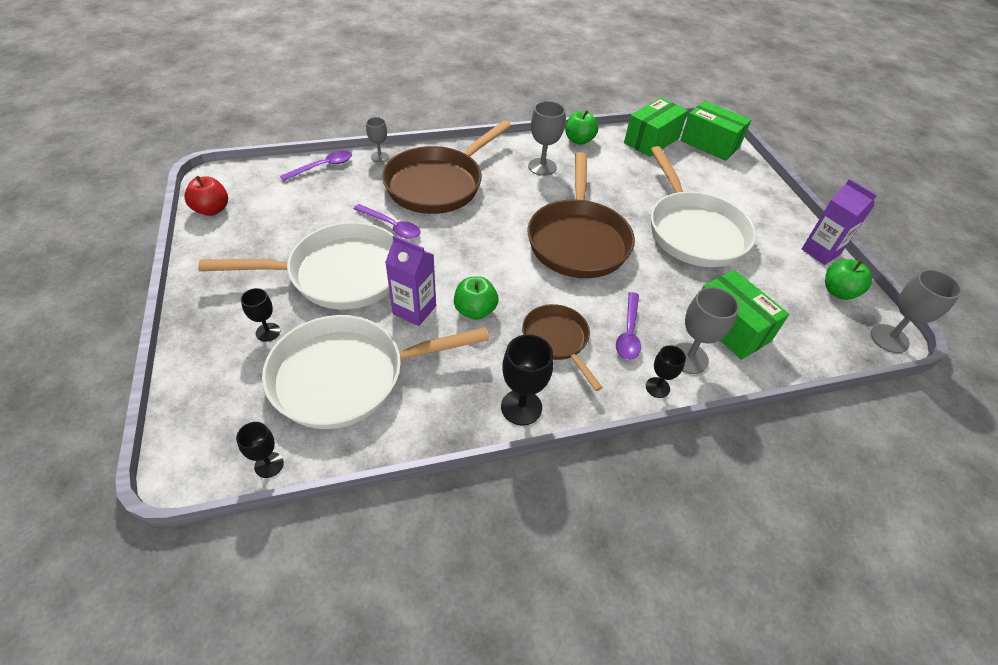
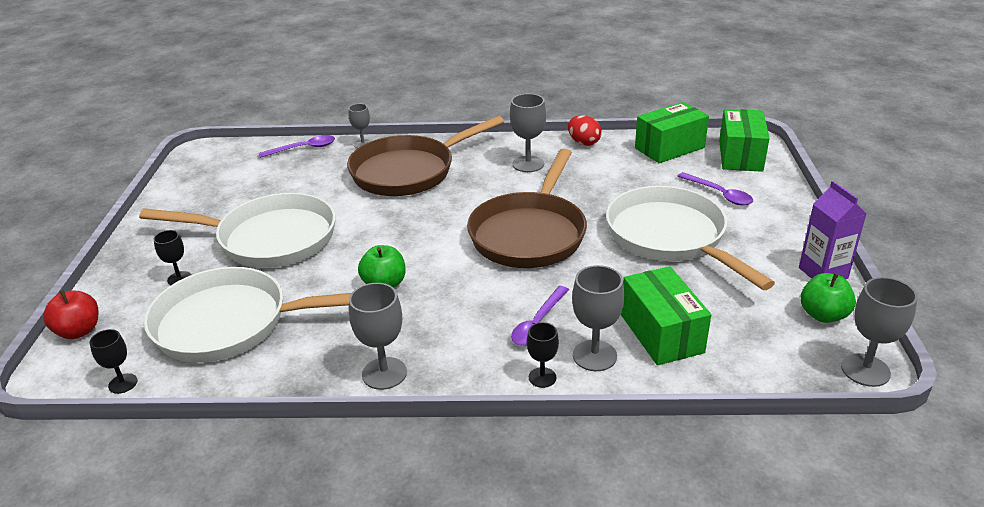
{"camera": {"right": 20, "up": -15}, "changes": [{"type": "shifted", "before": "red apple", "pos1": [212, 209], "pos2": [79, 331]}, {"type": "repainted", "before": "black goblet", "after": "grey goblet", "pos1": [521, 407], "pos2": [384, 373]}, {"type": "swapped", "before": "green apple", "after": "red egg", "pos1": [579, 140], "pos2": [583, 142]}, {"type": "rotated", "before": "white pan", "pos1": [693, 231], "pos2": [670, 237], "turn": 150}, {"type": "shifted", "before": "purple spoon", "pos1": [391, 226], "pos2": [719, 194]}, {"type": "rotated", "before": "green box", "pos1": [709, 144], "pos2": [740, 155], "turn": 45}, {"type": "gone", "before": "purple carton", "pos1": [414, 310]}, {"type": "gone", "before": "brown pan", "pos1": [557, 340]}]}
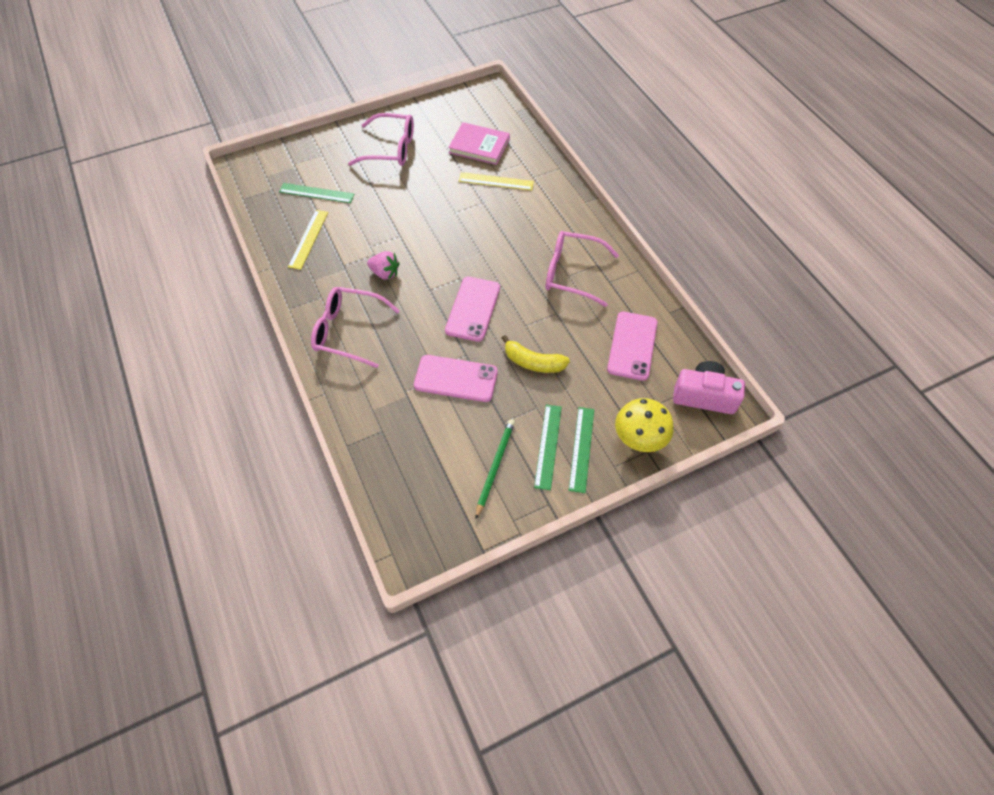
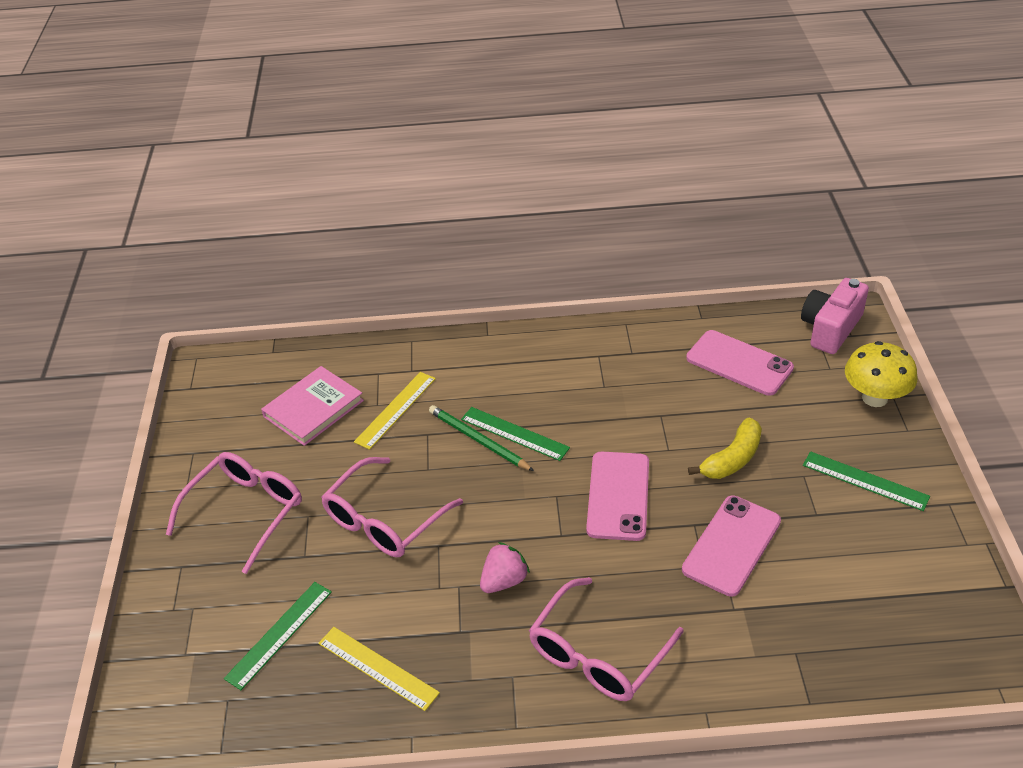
{"camera": {"right": -65, "up": -15}, "changes": [{"type": "shifted", "before": "pink glasses", "pos1": [572, 273], "pos2": [384, 520]}, {"type": "shifted", "before": "green pencil", "pos1": [495, 467], "pos2": [478, 440]}, {"type": "shifted", "before": "green ruler", "pos1": [581, 448], "pos2": [514, 434]}, {"type": "rotated", "before": "pink phone", "pos1": [473, 309], "pos2": [618, 496], "turn": 60}]}
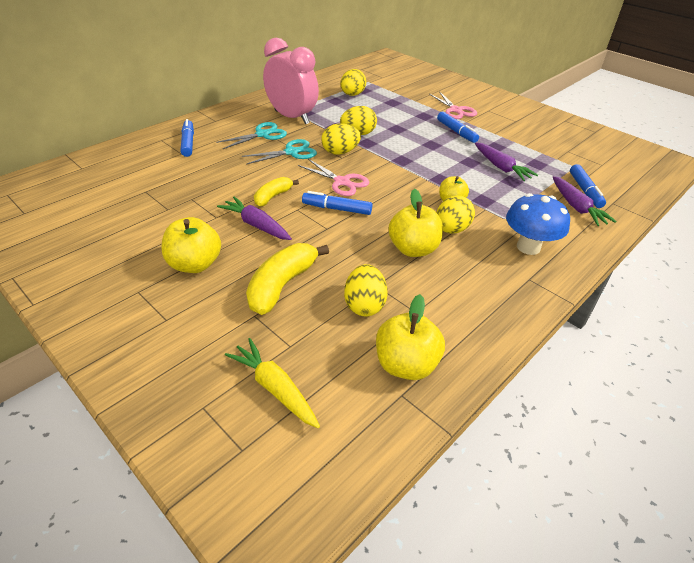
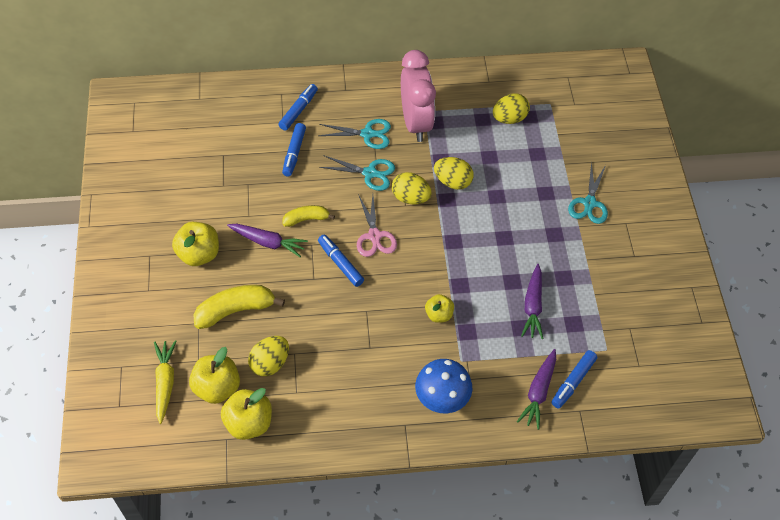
{"camera": {"right": 40, "up": 15}, "changes": [{"type": "shifted", "before": "yellow apple", "pos1": [413, 249], "pos2": [217, 387]}, {"type": "rotated", "before": "purple carrot", "pos1": [256, 225], "pos2": [268, 242], "turn": 120}, {"type": "shifted", "before": "blue marker", "pos1": [456, 132], "pos2": [294, 153]}, {"type": "repainted", "before": "pink scissors", "after": "turquoise scissors", "pos1": [455, 110], "pos2": [589, 203]}, {"type": "gone", "before": "yellow egg", "pos1": [451, 229]}]}
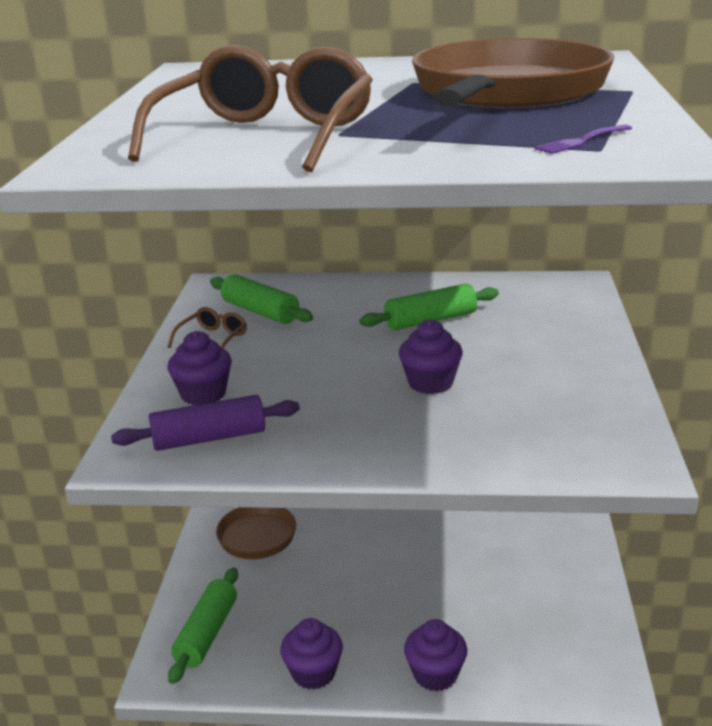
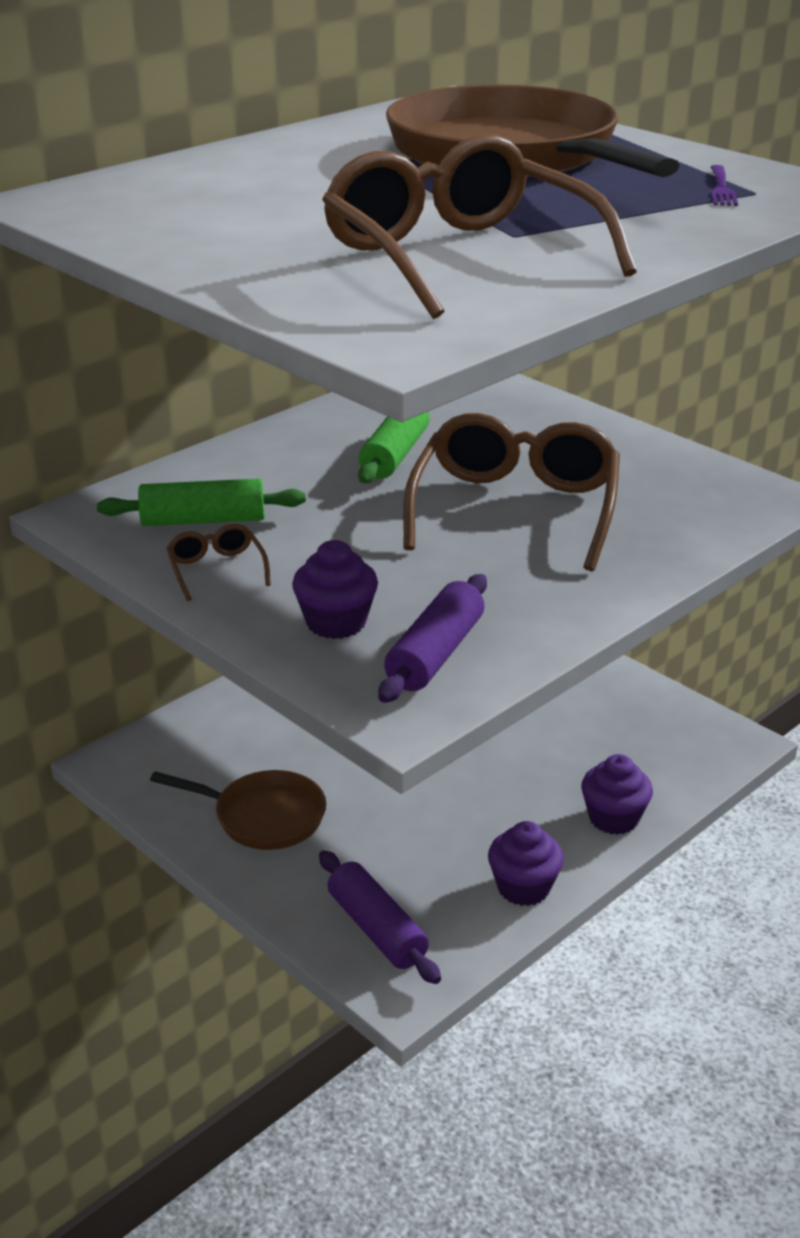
{"camera": {"right": -50, "up": 5}, "changes": [{"type": "repainted", "before": "green rolling pin", "after": "purple rolling pin", "pos1": [207, 633], "pos2": [377, 929]}, {"type": "swapped", "before": "purple cupcake", "after": "brown glasses", "pos1": [430, 383], "pos2": [515, 509]}]}
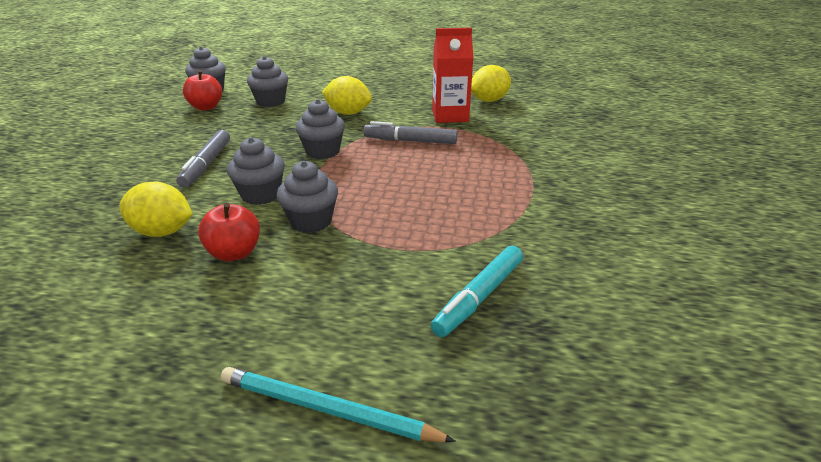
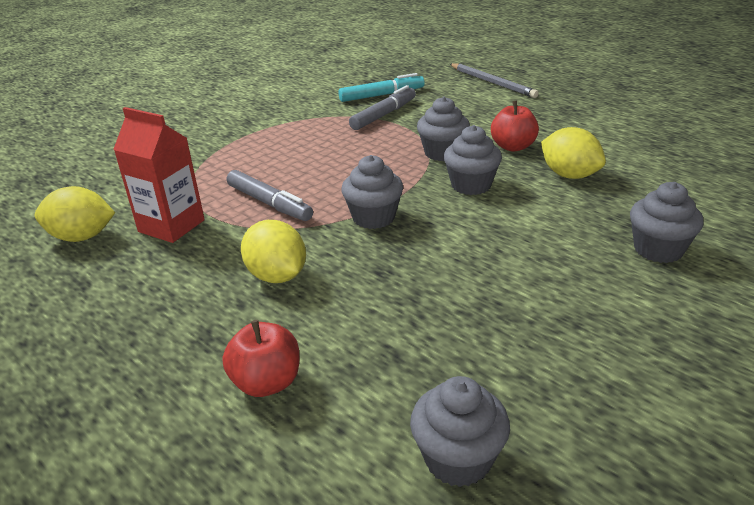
{"camera": {"right": -145, "up": 0}, "changes": [{"type": "shifted", "before": "red apple", "pos1": [206, 107], "pos2": [267, 382]}, {"type": "shifted", "before": "grey marker", "pos1": [206, 164], "pos2": [384, 115]}, {"type": "repainted", "before": "turquoise pencil", "after": "grey pencil", "pos1": [327, 409], "pos2": [492, 82]}, {"type": "shifted", "before": "grey cupcake", "pos1": [271, 101], "pos2": [658, 249]}]}
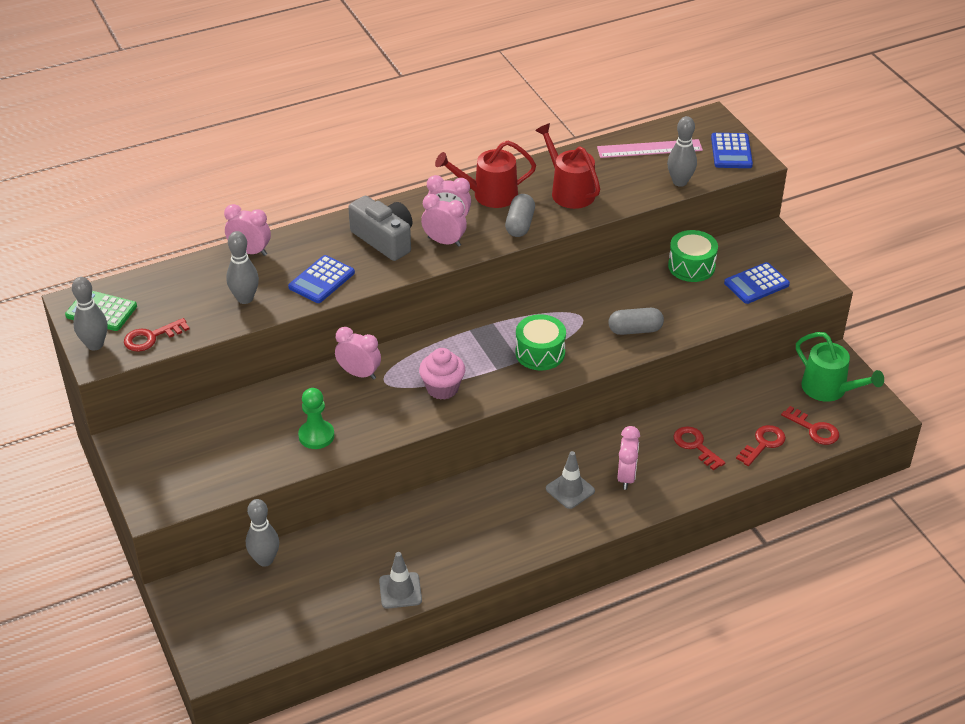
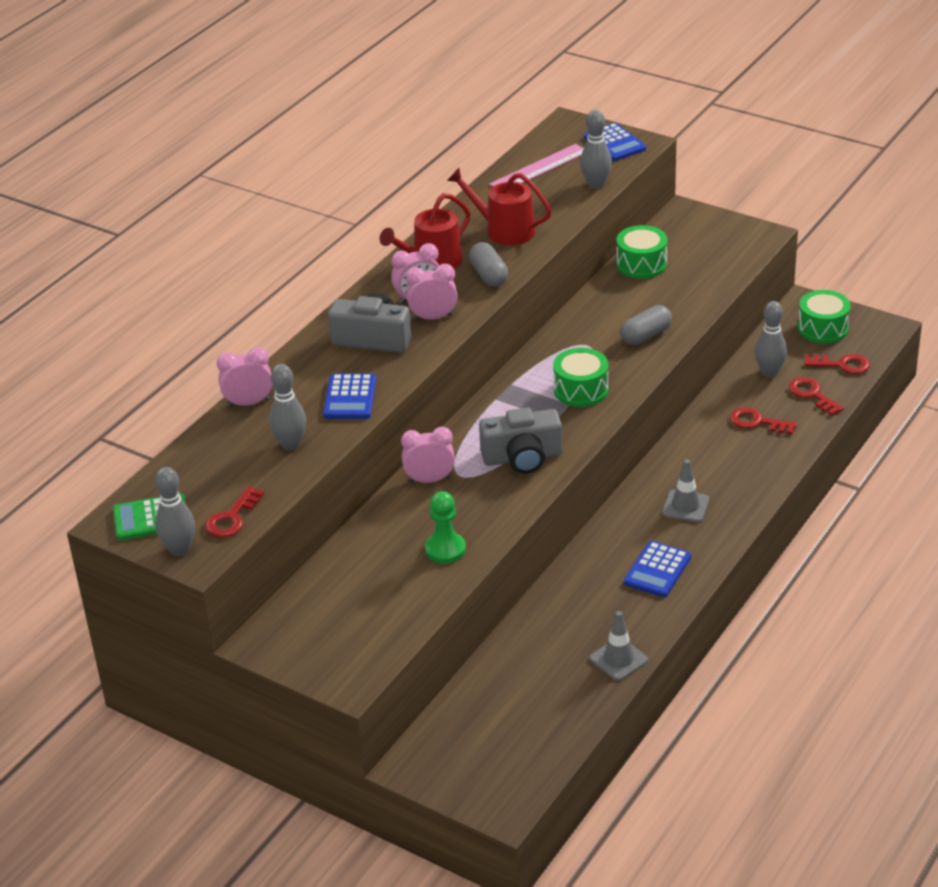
{"camera": {"right": -30, "up": -5}, "changes": [{"type": "swapped", "before": "pink cupcake", "after": "grey camera", "pos1": [442, 388], "pos2": [522, 457]}, {"type": "shifted", "before": "blue calculator", "pos1": [756, 284], "pos2": [657, 570]}, {"type": "shifted", "before": "grey bowling pin", "pos1": [265, 560], "pos2": [769, 372]}, {"type": "rotated", "before": "red key", "pos1": [763, 444], "pos2": [812, 395], "turn": -45}, {"type": "swapped", "before": "green watering can", "after": "green drum", "pos1": [829, 389], "pos2": [823, 328]}, {"type": "gone", "before": "pink clock", "pos1": [626, 477]}]}
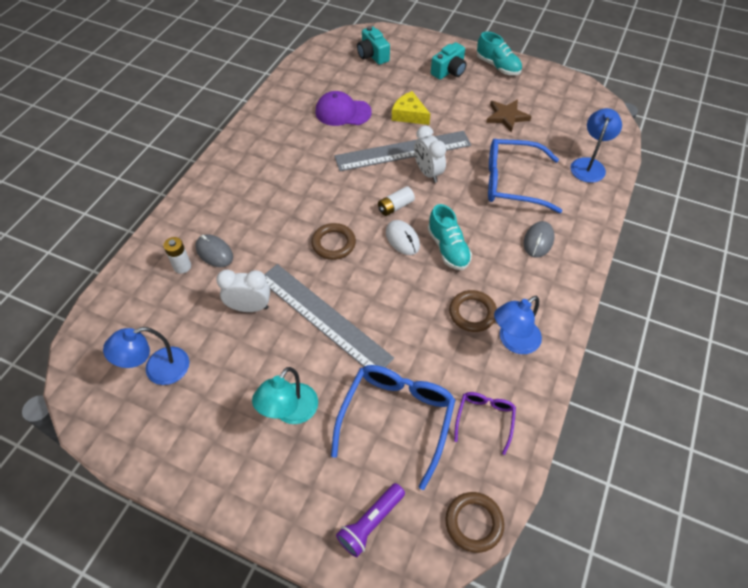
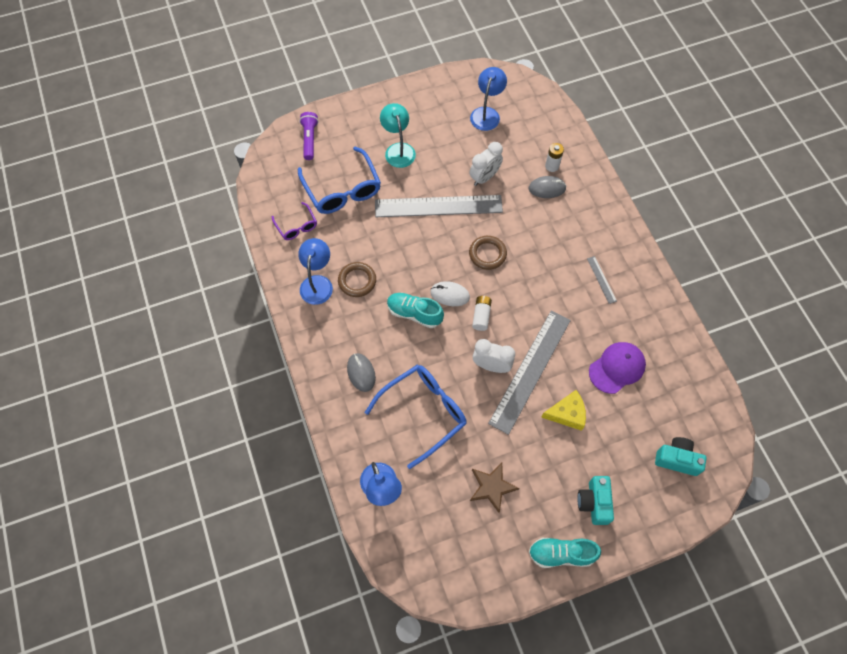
{"camera": {"right": 135, "up": 10}, "changes": [{"type": "new", "after": "grey ruler", "pos2": [601, 279]}, {"type": "gone", "before": "brown ring", "pos1": [474, 523]}]}
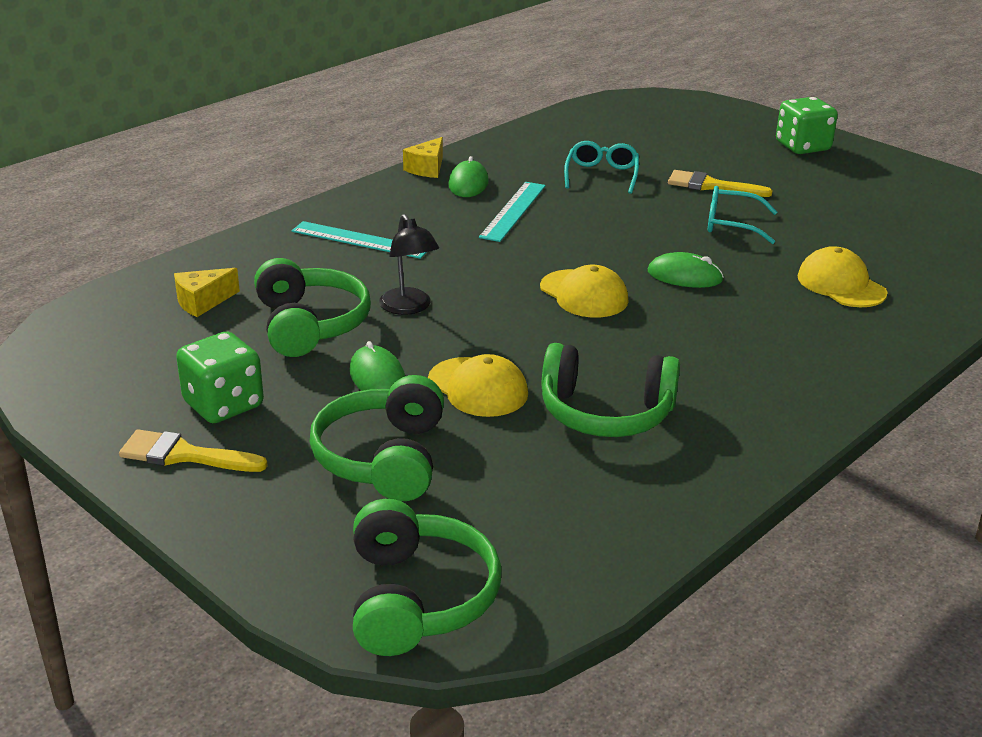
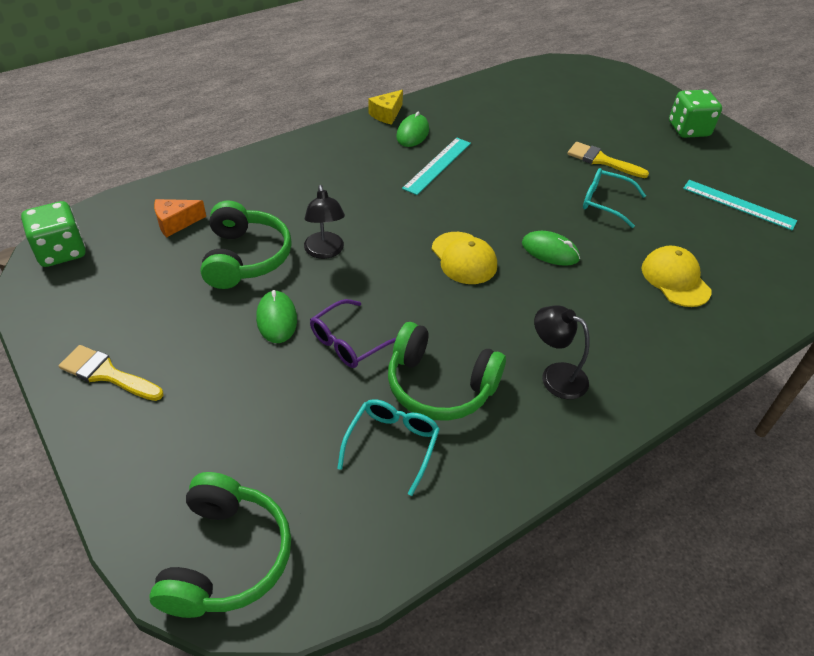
{"camera": {"right": 10, "up": 15}, "changes": [{"type": "shifted", "before": "green dice", "pos1": [223, 405], "pos2": [61, 251]}, {"type": "repainted", "before": "yellow cheese", "after": "orange cheese", "pos1": [202, 302], "pos2": [176, 223]}, {"type": "swapped", "before": "yellow cap", "after": "purple glasses", "pos1": [478, 387], "pos2": [349, 342]}, {"type": "shifted", "before": "turquoise glasses", "pos1": [602, 175], "pos2": [392, 444]}, {"type": "new", "after": "black lamp", "pos2": [555, 376]}, {"type": "shifted", "before": "turquoise ruler", "pos1": [360, 240], "pos2": [738, 204]}, {"type": "gone", "before": "green headphones", "pos1": [383, 458]}]}
